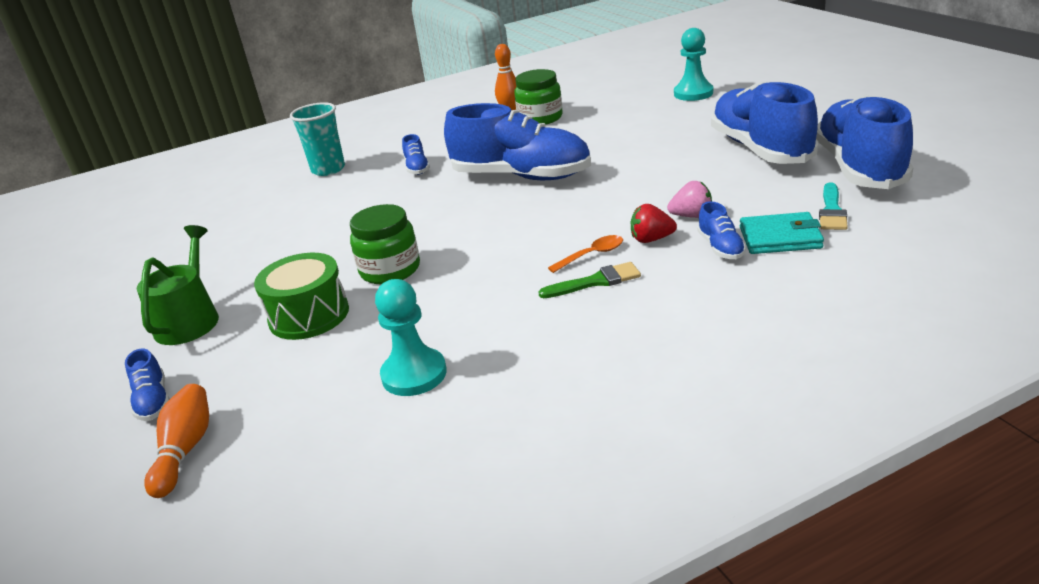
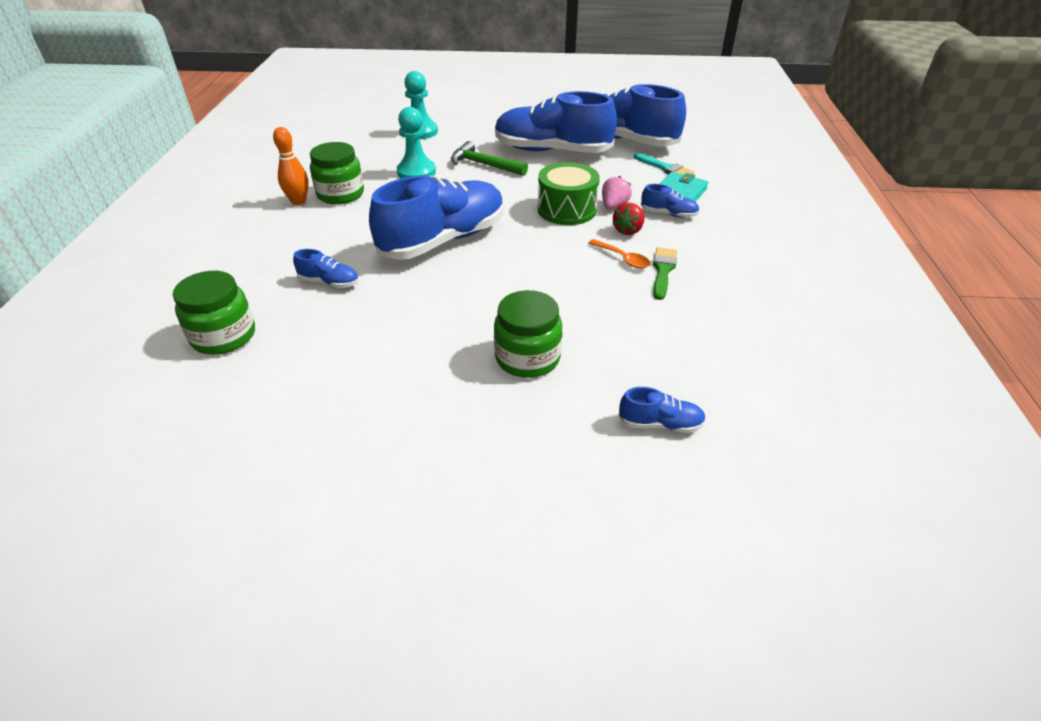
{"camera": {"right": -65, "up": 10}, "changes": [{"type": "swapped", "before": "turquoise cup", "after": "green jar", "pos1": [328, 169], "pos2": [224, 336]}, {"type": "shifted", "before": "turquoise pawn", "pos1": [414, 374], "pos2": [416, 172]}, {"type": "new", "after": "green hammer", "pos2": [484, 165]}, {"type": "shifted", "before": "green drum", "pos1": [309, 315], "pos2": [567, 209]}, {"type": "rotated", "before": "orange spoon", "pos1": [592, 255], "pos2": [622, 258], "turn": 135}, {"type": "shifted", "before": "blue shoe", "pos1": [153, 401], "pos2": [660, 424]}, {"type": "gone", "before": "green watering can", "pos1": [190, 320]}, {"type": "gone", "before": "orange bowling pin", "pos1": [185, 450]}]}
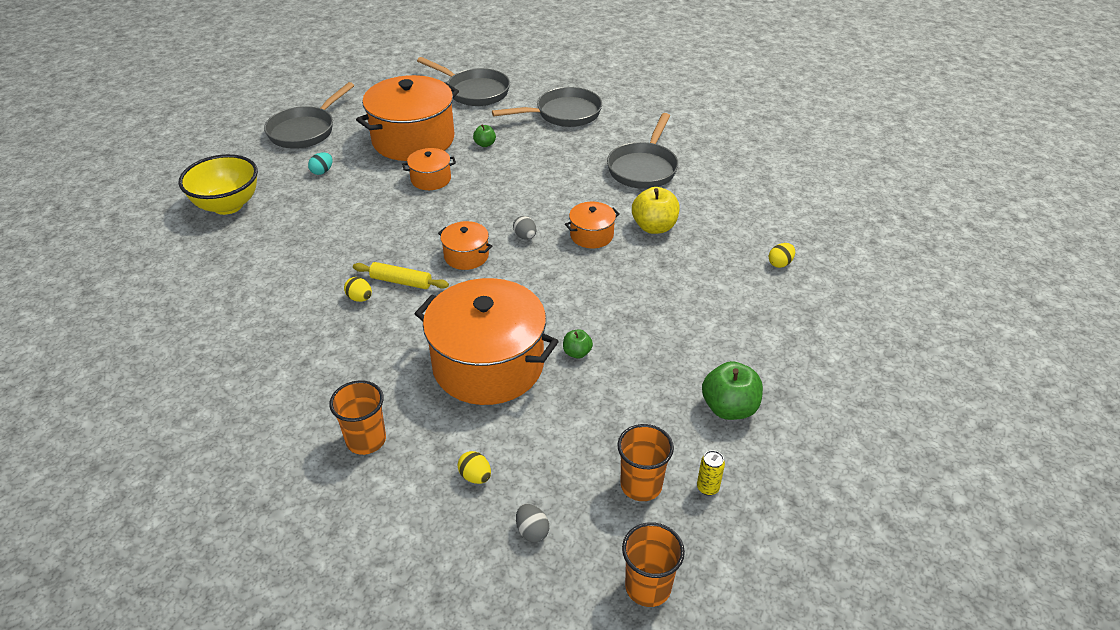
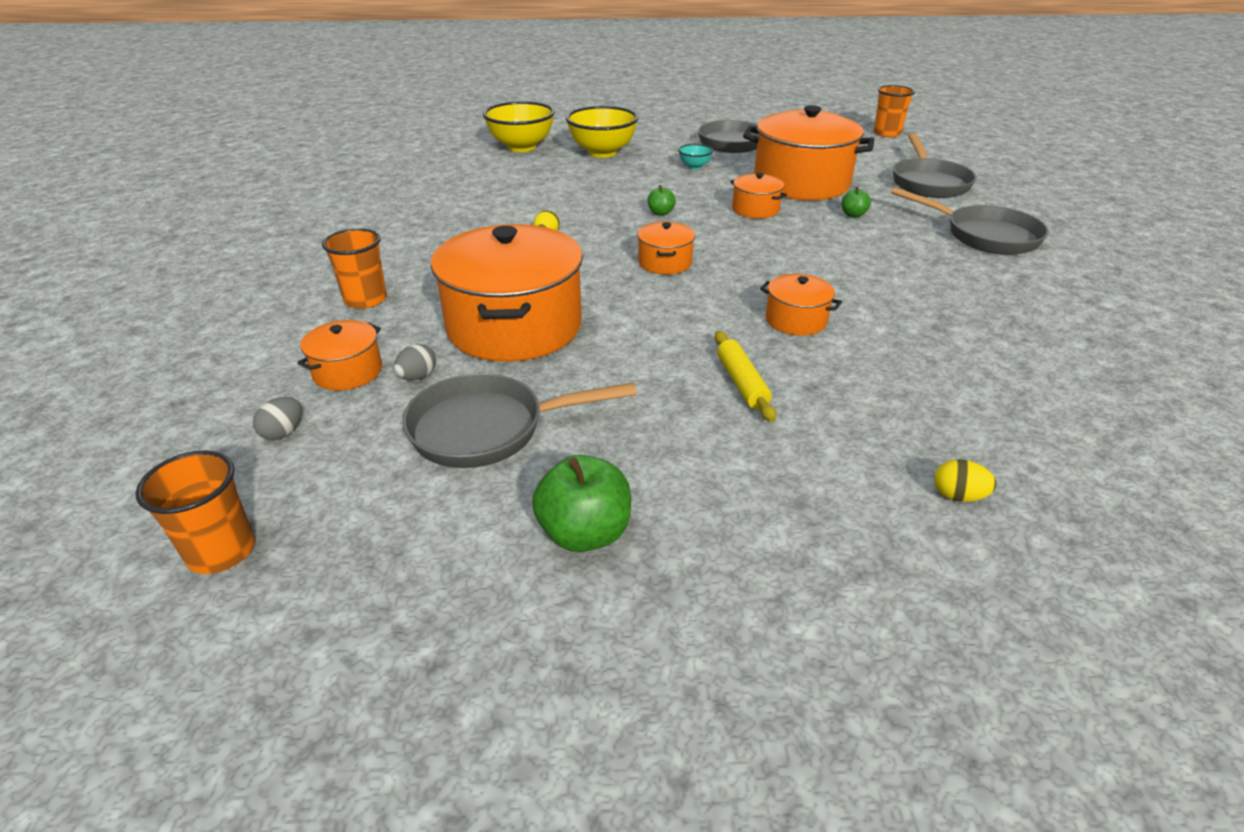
{"camera": {"right": 60, "up": -5}, "changes": [{"type": "swapped", "before": "yellow egg", "after": "orange pot", "pos1": [475, 476], "pos2": [348, 371]}, {"type": "shifted", "before": "grey egg", "pos1": [525, 236], "pos2": [417, 376]}, {"type": "shifted", "before": "grey pan", "pos1": [643, 168], "pos2": [488, 429]}, {"type": "new", "after": "yellow bowl", "pos2": [521, 147]}, {"type": "shifted", "before": "green apple", "pos1": [577, 353], "pos2": [661, 213]}, {"type": "swapped", "before": "turquoise egg", "after": "turquoise bowl", "pos1": [322, 171], "pos2": [694, 167]}, {"type": "shifted", "before": "yellow rolling pin", "pos1": [401, 281], "pos2": [742, 383]}, {"type": "shifted", "before": "orange cup", "pos1": [641, 485], "pos2": [886, 133]}, {"type": "gone", "before": "yellow apple", "pos1": [654, 227]}, {"type": "gone", "before": "yellow can", "pos1": [707, 488]}]}
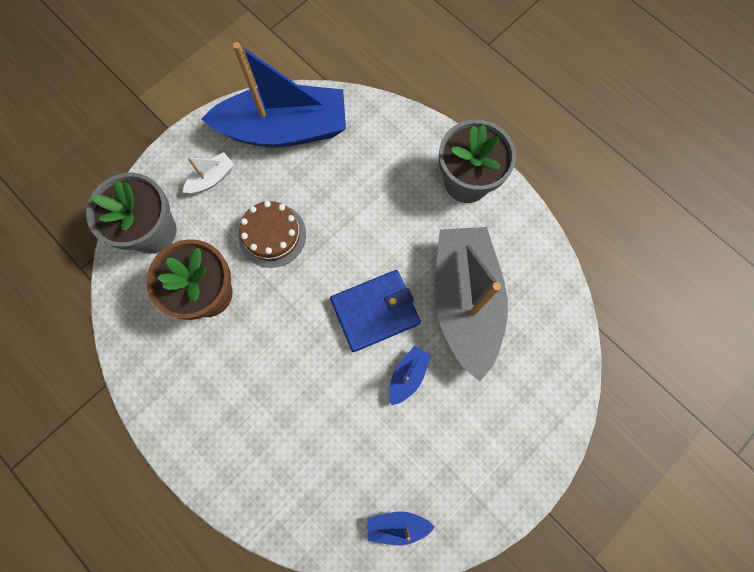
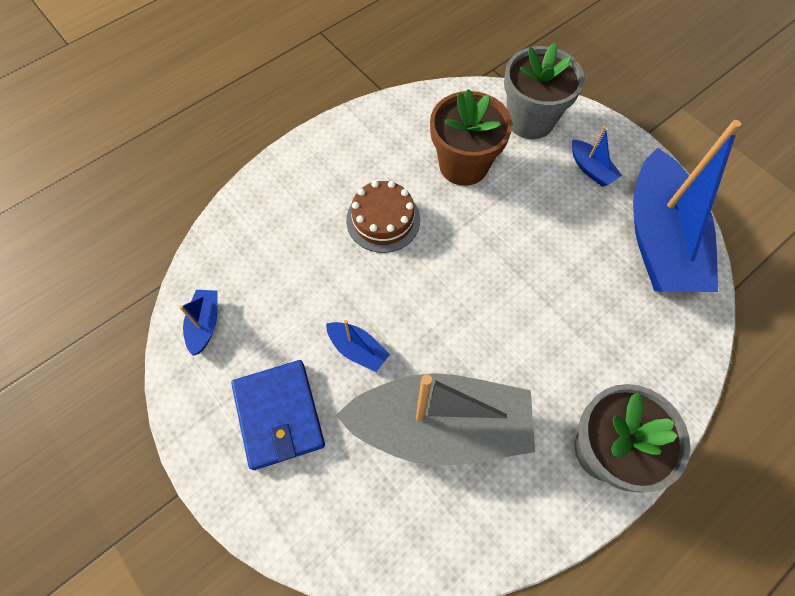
{"camera": {"right": 95, "up": -10}, "changes": [{"type": "shifted", "before": "blue wallet", "pos1": [375, 311], "pos2": [279, 415]}, {"type": "shifted", "before": "brown cake", "pos1": [272, 235], "pos2": [383, 220]}, {"type": "repainted", "before": "white boat", "after": "blue boat", "pos1": [212, 178], "pos2": [591, 169]}]}
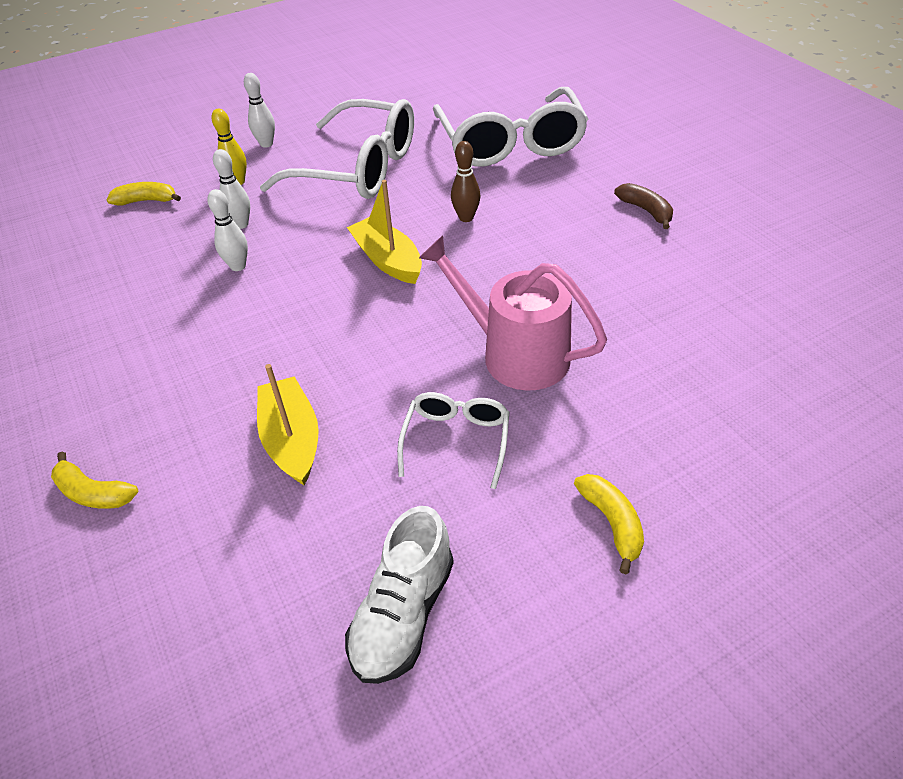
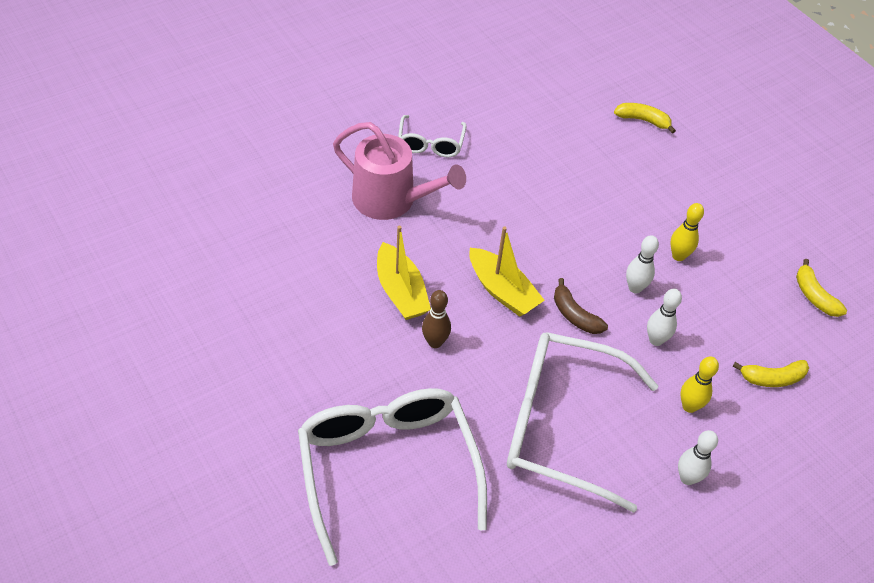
{"camera": {"right": 170, "up": 5}, "changes": [{"type": "shifted", "before": "yellow boat", "pos1": [292, 439], "pos2": [401, 291]}, {"type": "shifted", "before": "brown banana", "pos1": [646, 211], "pos2": [574, 315]}, {"type": "new", "after": "yellow bowling pin", "pos2": [678, 256]}, {"type": "shifted", "before": "yellow banana", "pos1": [612, 523], "pos2": [814, 296]}, {"type": "gone", "before": "white shoe", "pos1": [403, 614]}]}
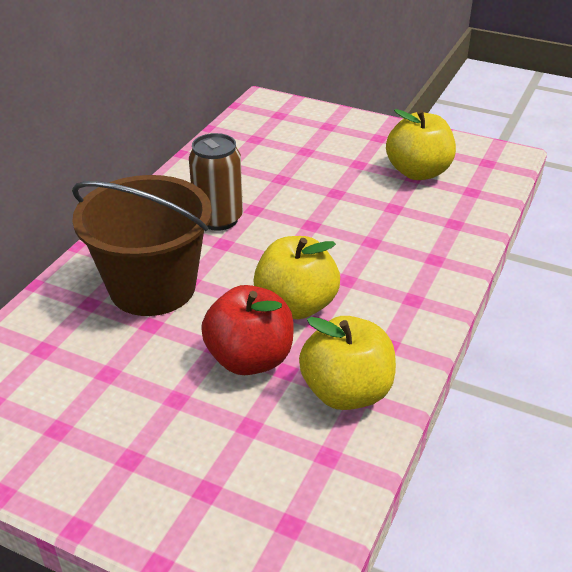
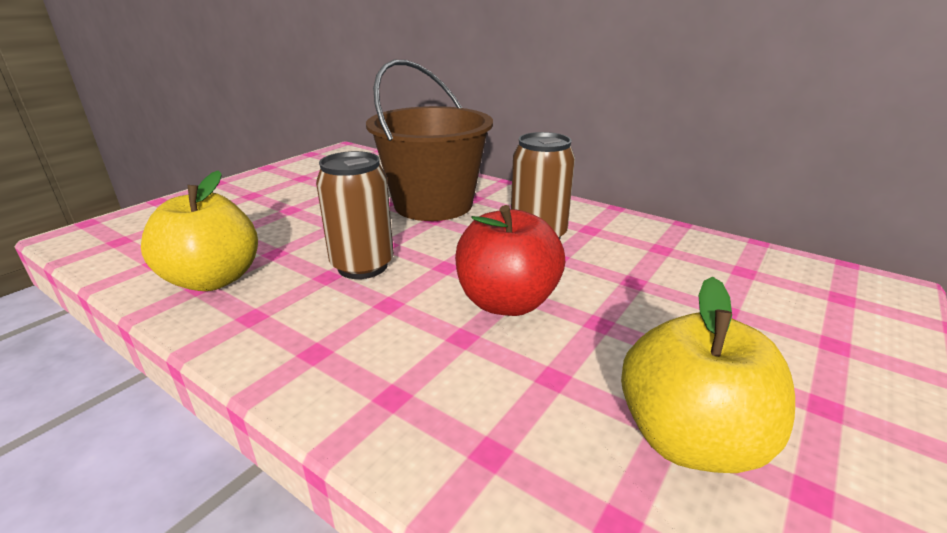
{"camera": {"right": 100, "up": -10}, "changes": [{"type": "swapped", "before": "yellow apple", "after": "brown can", "pos1": [296, 305], "pos2": [362, 266]}, {"type": "shifted", "before": "red apple", "pos1": [250, 359], "pos2": [507, 302]}]}
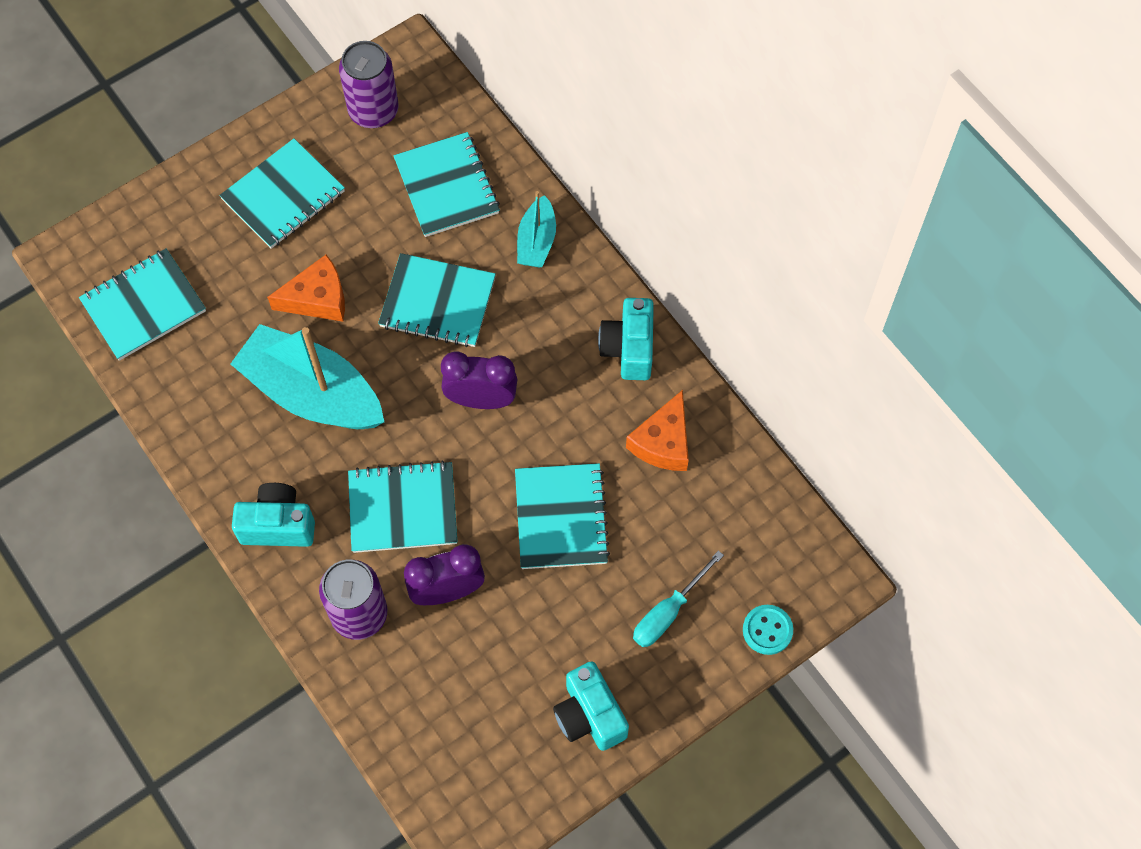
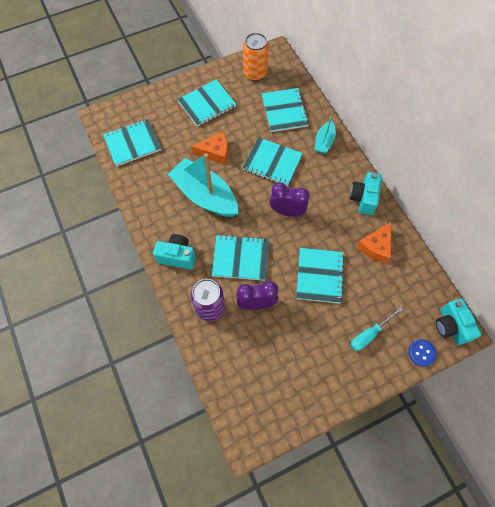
{"camera": {"right": 10, "up": 0}, "changes": [{"type": "repainted", "before": "purple can", "after": "orange can", "pos1": [373, 111], "pos2": [255, 73]}, {"type": "repainted", "before": "turquoise button", "after": "blue button", "pos1": [767, 630], "pos2": [421, 353]}, {"type": "shifted", "before": "turquoise camera", "pos1": [589, 715], "pos2": [451, 326]}]}
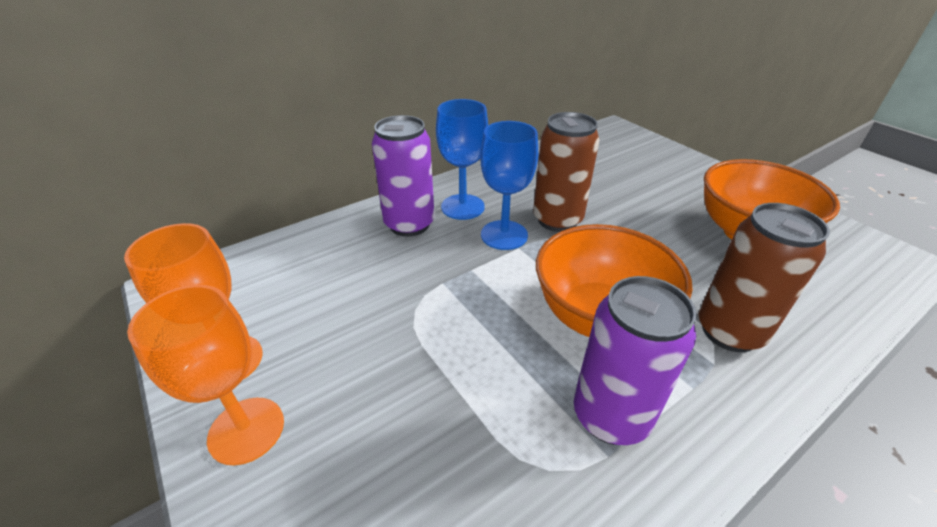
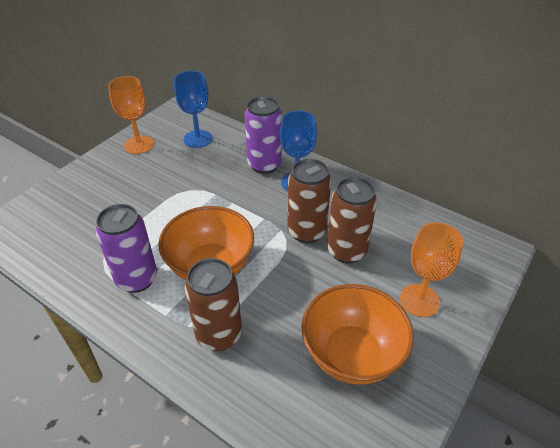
{"camera": {"right": 70, "up": 5}, "changes": [{"type": "shifted", "before": "blue goblet", "pos1": [504, 235], "pos2": [198, 139]}, {"type": "new", "after": "brown can", "pos2": [346, 251]}, {"type": "shifted", "before": "orange goblet", "pos1": [246, 430], "pos2": [419, 300]}]}
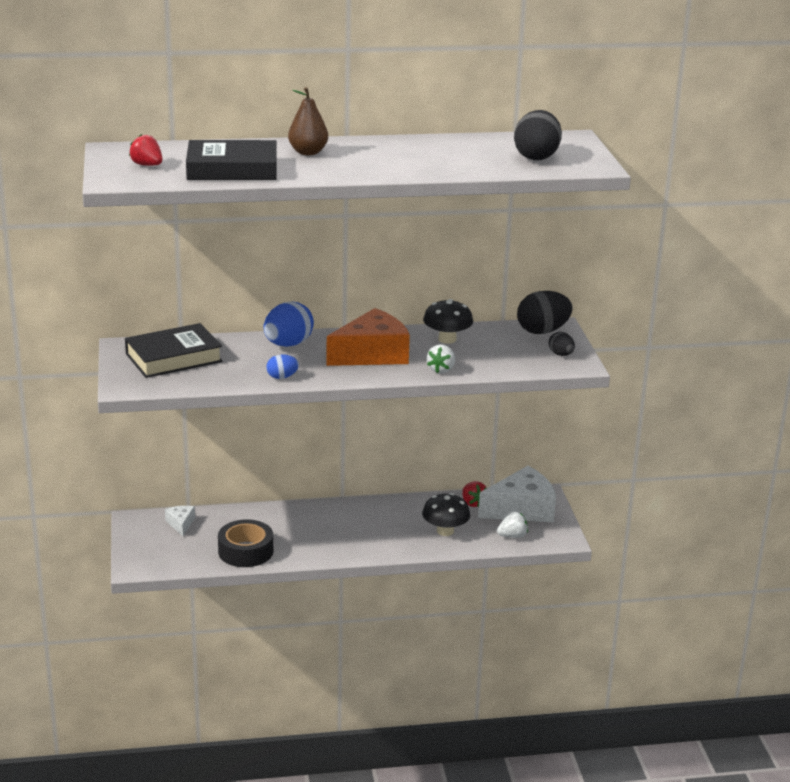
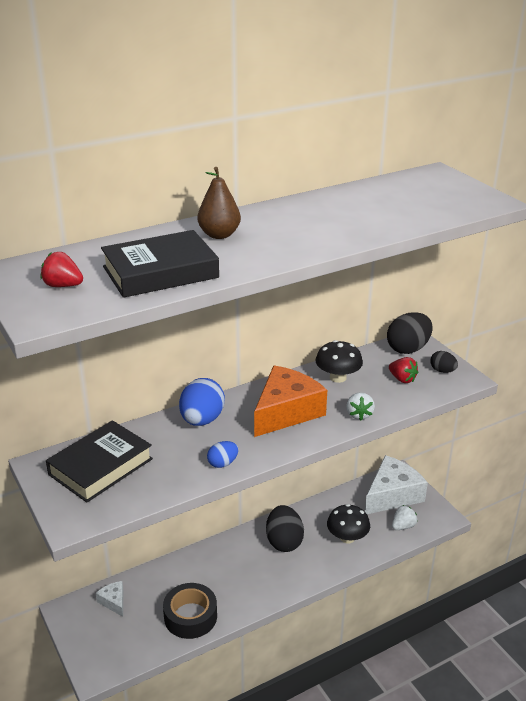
{"camera": {"right": -20, "up": 5}, "changes": [{"type": "shifted", "before": "black egg", "pos1": [536, 157], "pos2": [284, 541]}, {"type": "shifted", "before": "red strawberry", "pos1": [473, 503], "pos2": [402, 379]}]}
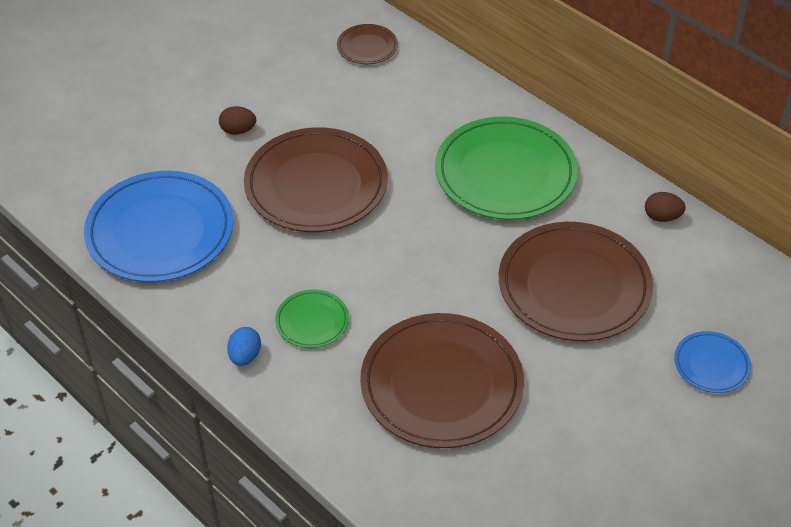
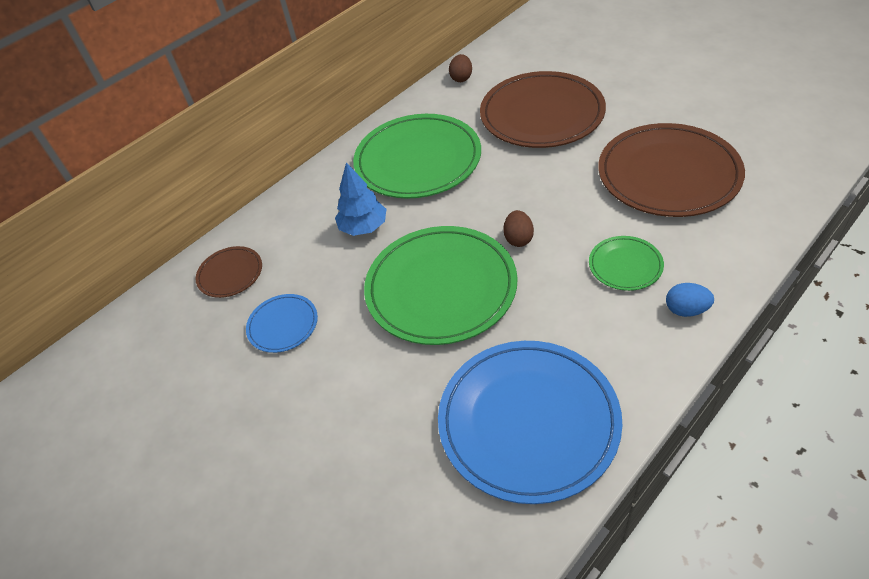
{"camera": {"right": -85, "up": 0}, "changes": [{"type": "shifted", "before": "blue plate", "pos1": [711, 364], "pos2": [283, 325]}, {"type": "new", "after": "blue tree", "pos2": [363, 227]}, {"type": "repainted", "before": "brown plate", "after": "green plate", "pos1": [316, 184], "pos2": [441, 288]}, {"type": "shifted", "before": "brown egg", "pos1": [238, 130], "pos2": [518, 239]}]}
